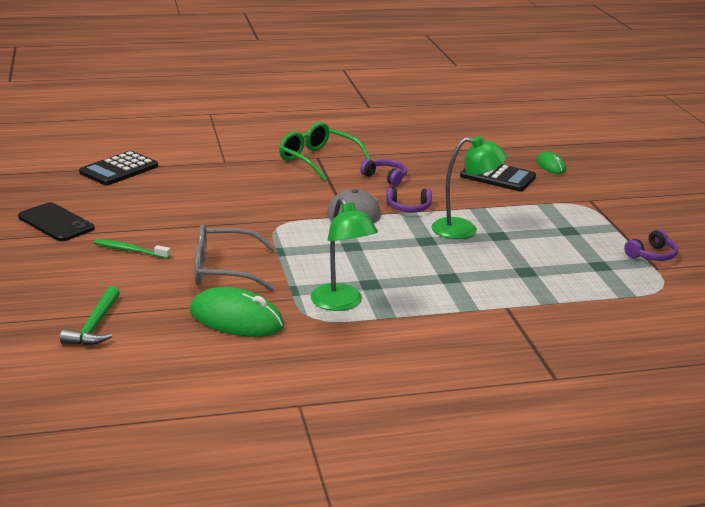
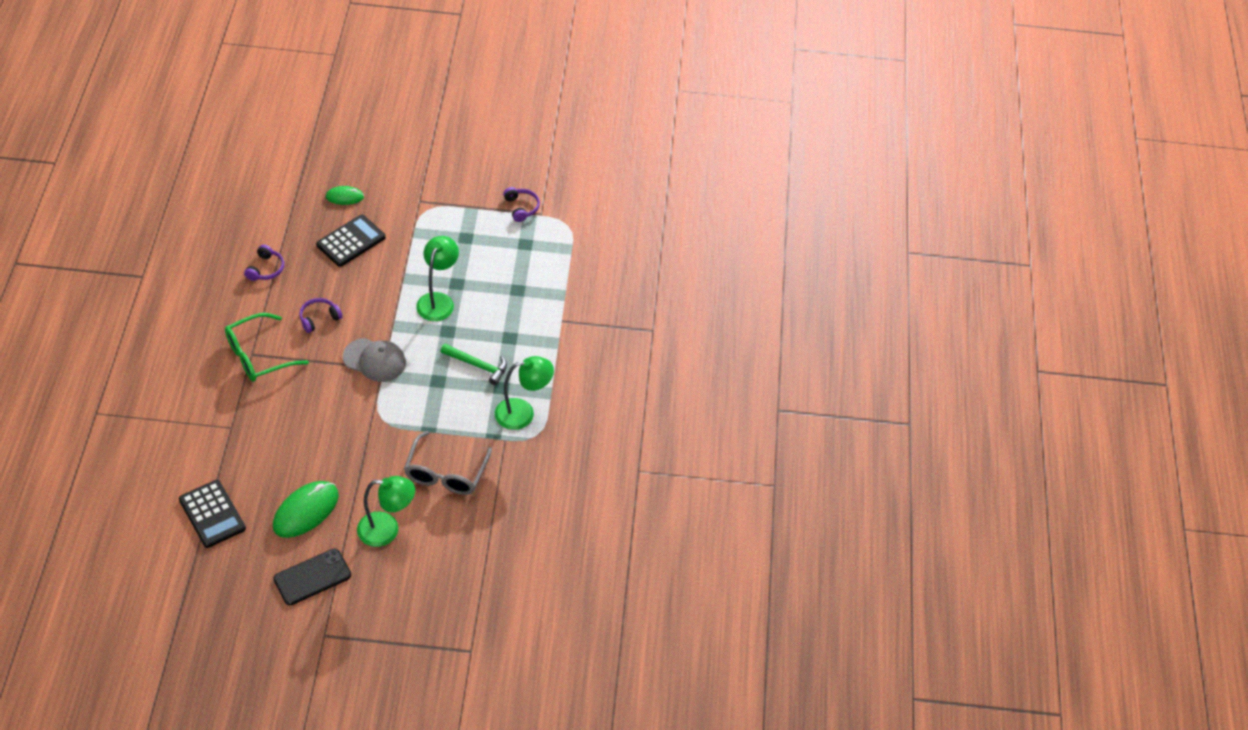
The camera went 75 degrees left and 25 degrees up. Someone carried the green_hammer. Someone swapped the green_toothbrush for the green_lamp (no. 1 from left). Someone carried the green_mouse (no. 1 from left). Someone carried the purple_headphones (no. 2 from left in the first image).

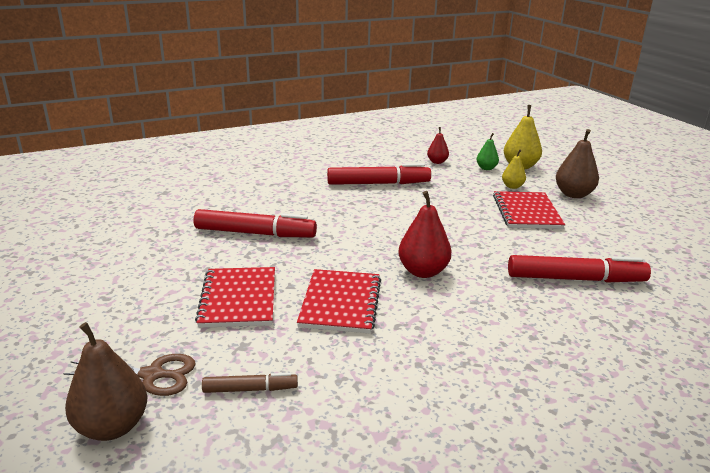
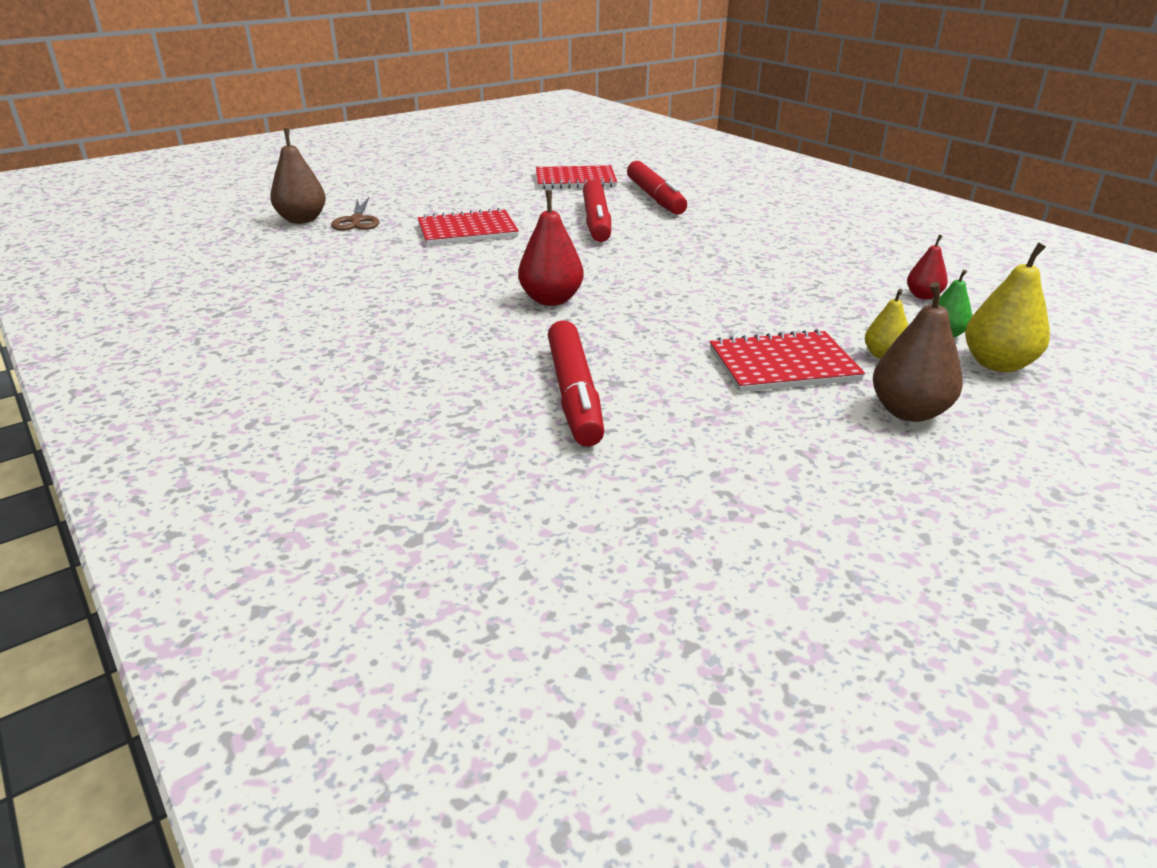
The camera went 80 degrees right and 5 degrees up. Someone took away the brown_marker. Someone carried the red_notebook (no. 2 from left). Someone carried the red_marker (no. 2 from left in the first image).

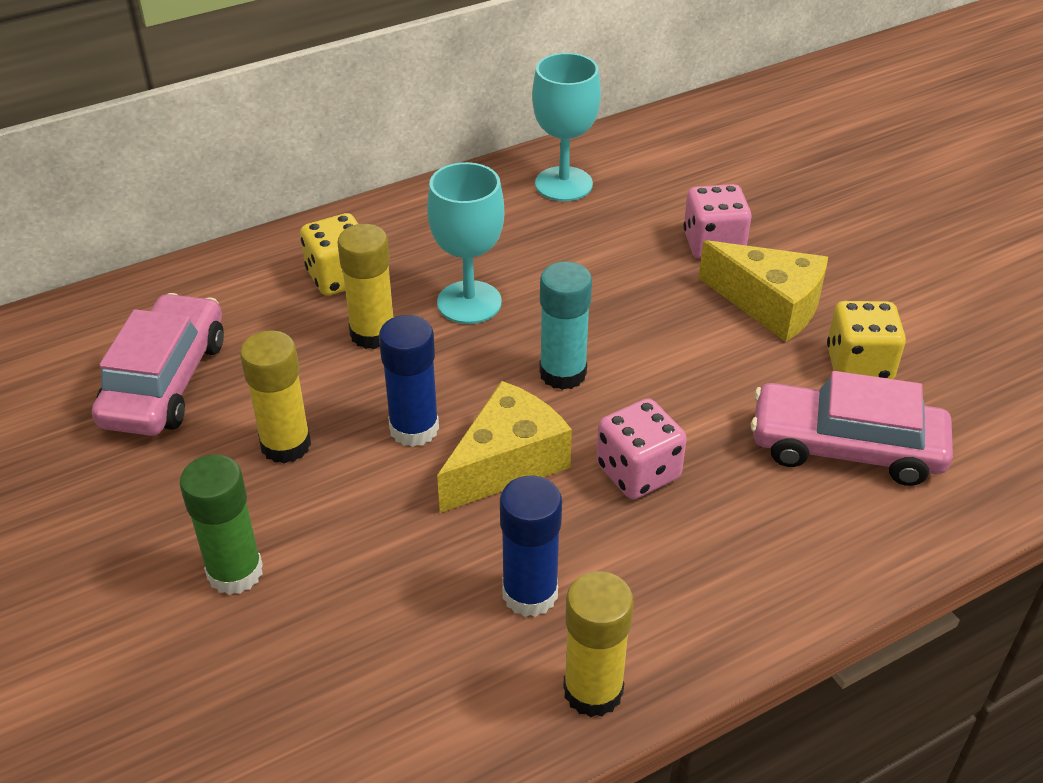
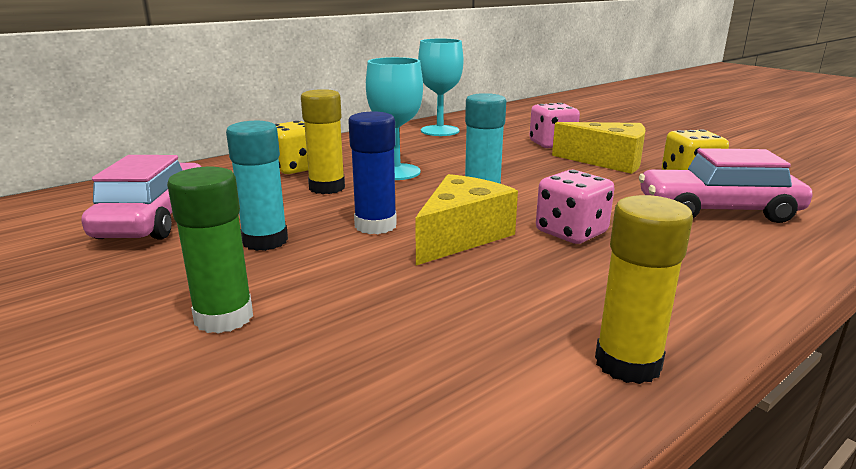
The camera went 10 degrees left and 20 degrees down. Someone repainted the yellow_glue_stick (no. 1 from left), which became the turquoise_glue_stick (no. 1 from left). Someone took away the blue_glue_stick (no. 2 from left).

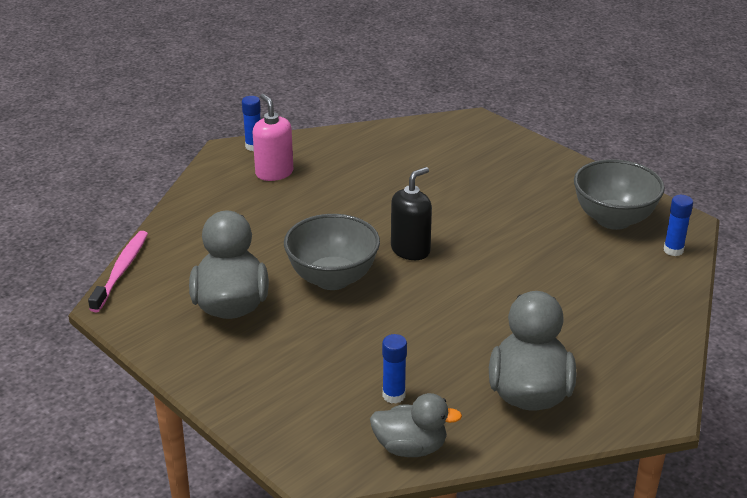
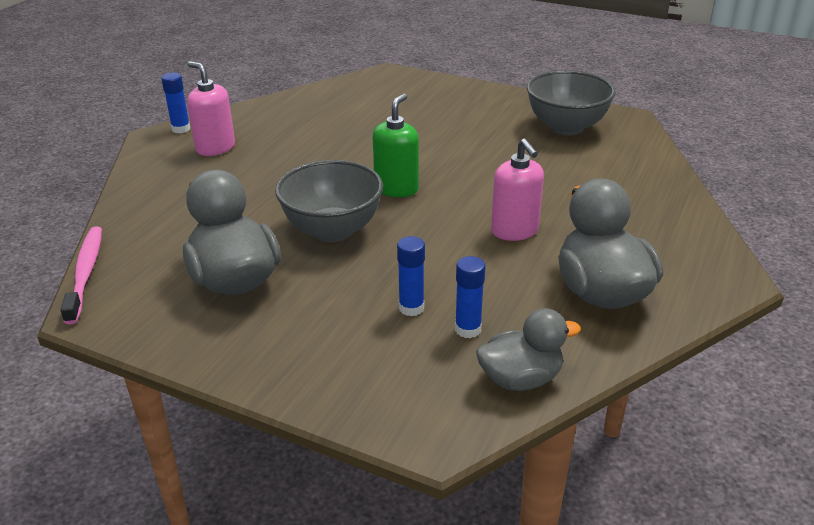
The camera went 20 degrees left and 0 degrees up. Someone repainted the black_soap_dispenser, which became the green_soap_dispenser. Someone carried the blue_glue_stick (no. 3 from left in the first image). Someone put down the pink_soap_dispenser (no. 2 from left).

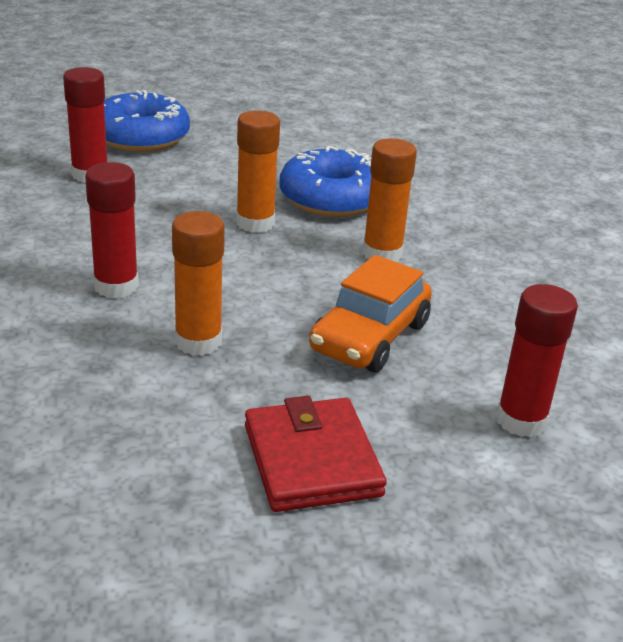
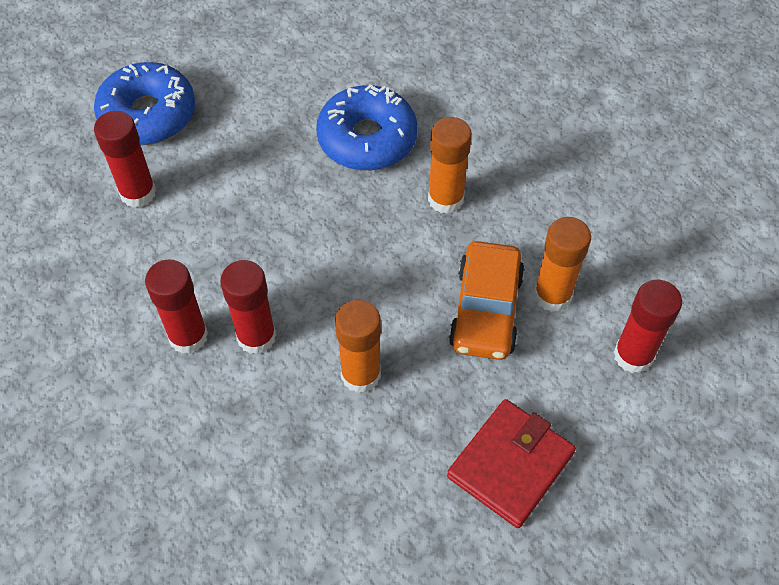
The camera went 20 degrees left and 25 degrees up. Someone carried the orange_glue_stick (no. 2 from left in the first image). Someone rotated the red_wallet by 75 degrees clockwise. Someone put down the red_glue_stick (no. 2 from left).

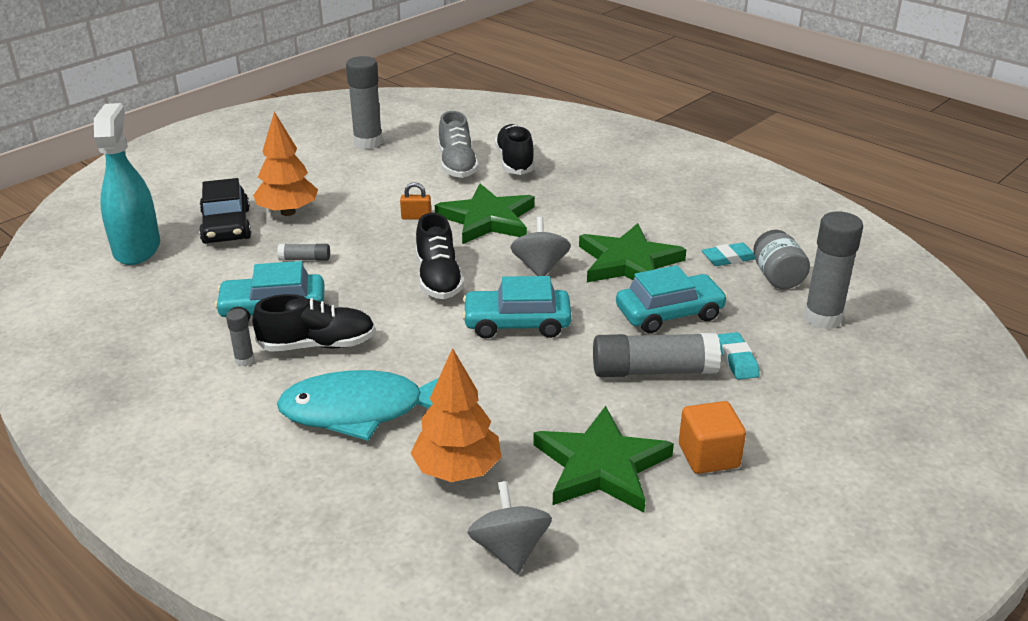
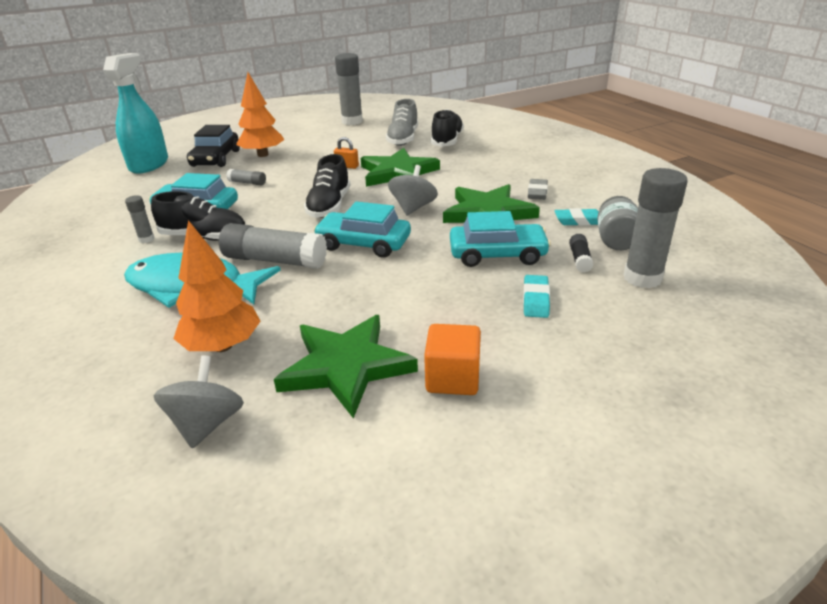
The camera went 20 degrees right and 0 degrees up. Someone carried the grey_glue_stick (no. 4 from left in the first image). Someone put down the grey_eraser. Someone put down the black_glue_stick.

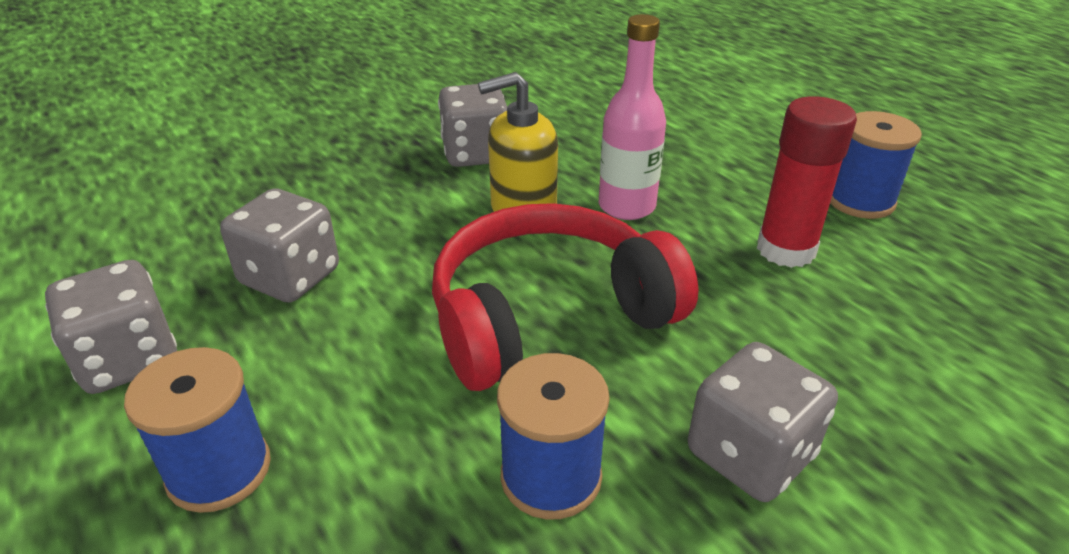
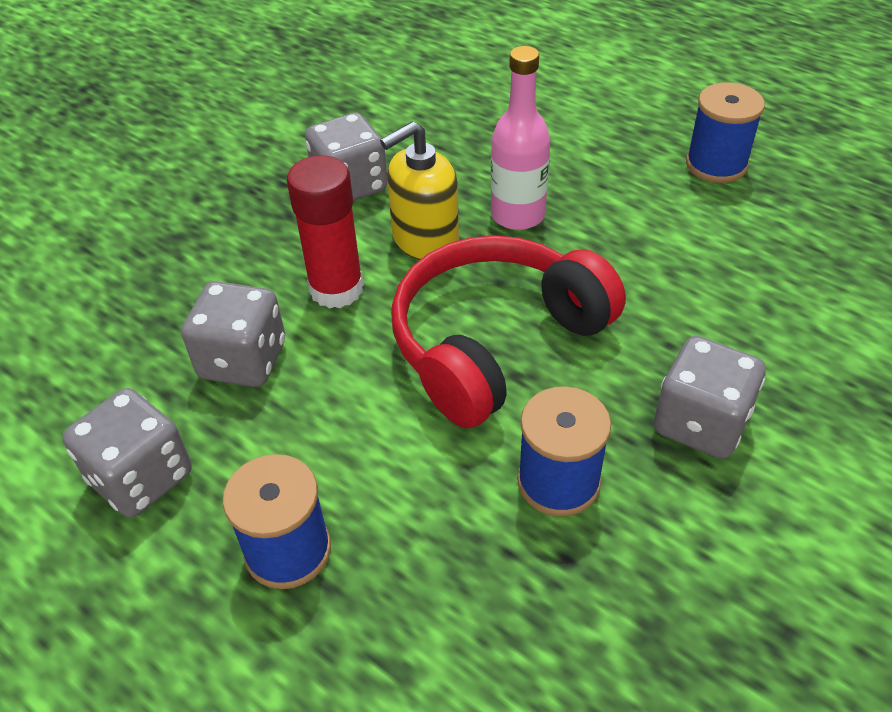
The camera went 15 degrees left and 10 degrees up. Someone carried the red_glue_stick.

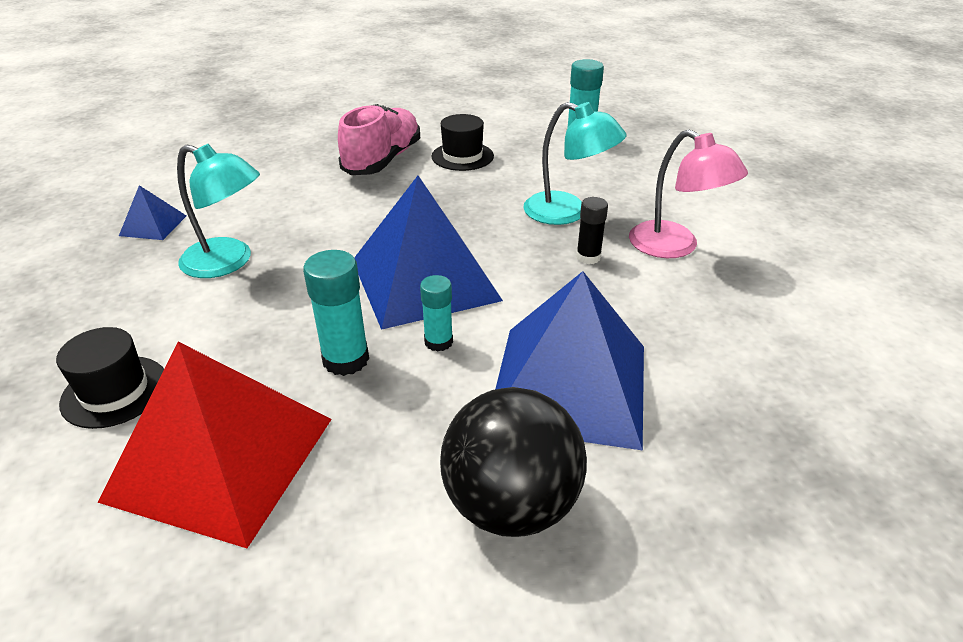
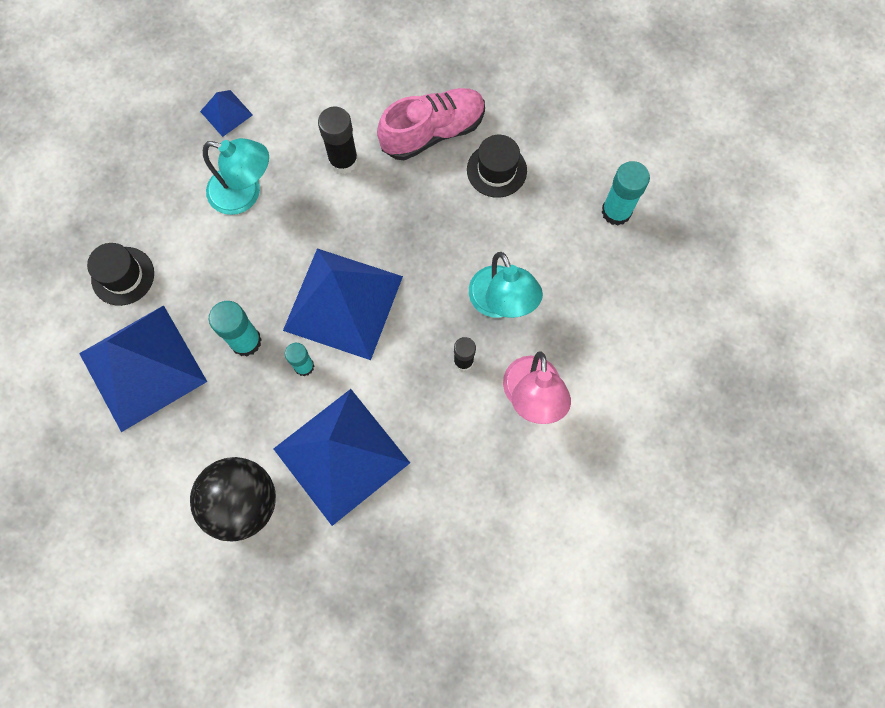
The camera went 40 degrees right and 35 degrees up. Someone repainted the red_pyramid, which became the blue_pyramid (no. 1 from left). Someone rotated the turquoise_lamp (no. 1 from left) by 45 degrees counterclockwise. Someone put down the black_glue_stick (no. 1 from left).

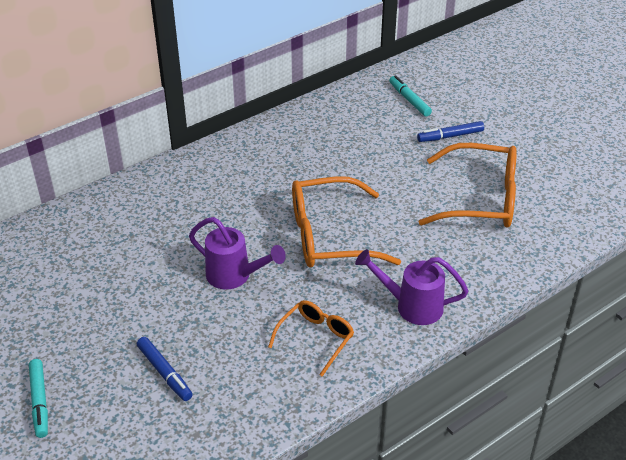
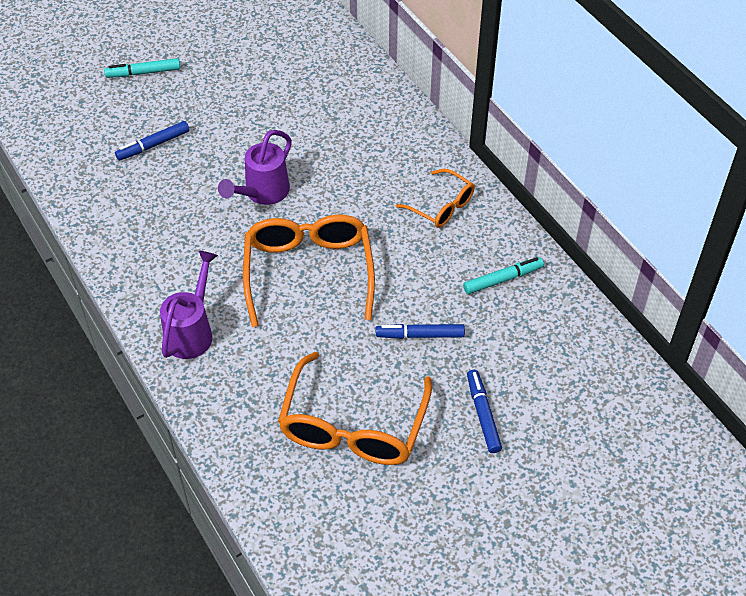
The camera went 95 degrees right and 10 degrees up. Someone carried the orange_glasses (no. 1 from left in the first image). Someone carried the turquoise_marker (no. 2 from left). Someone put down the blue_marker (no. 2 from left).

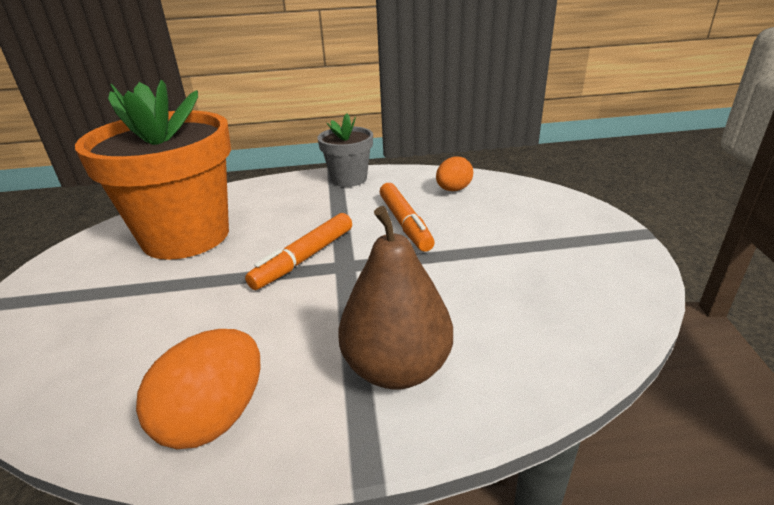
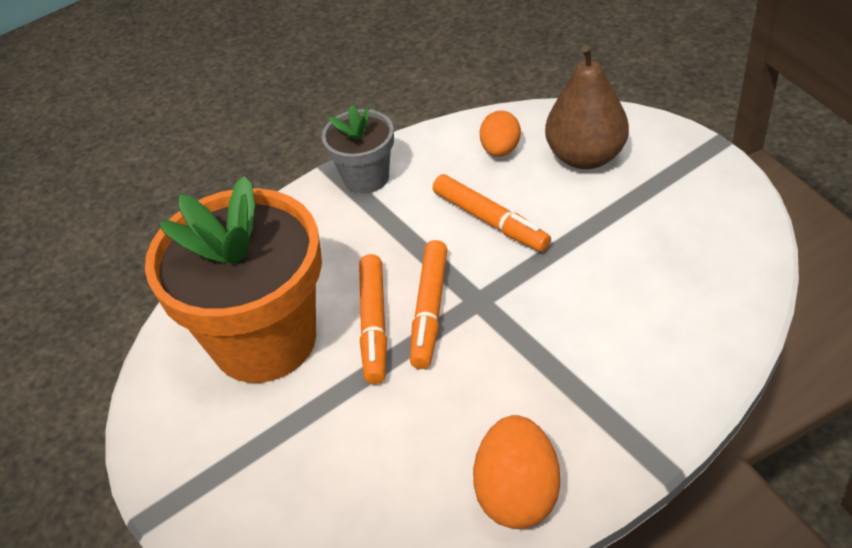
The camera went 25 degrees left and 15 degrees up. Someone carried the brown_pear. Someone put down the orange_marker (no. 1 from left).

